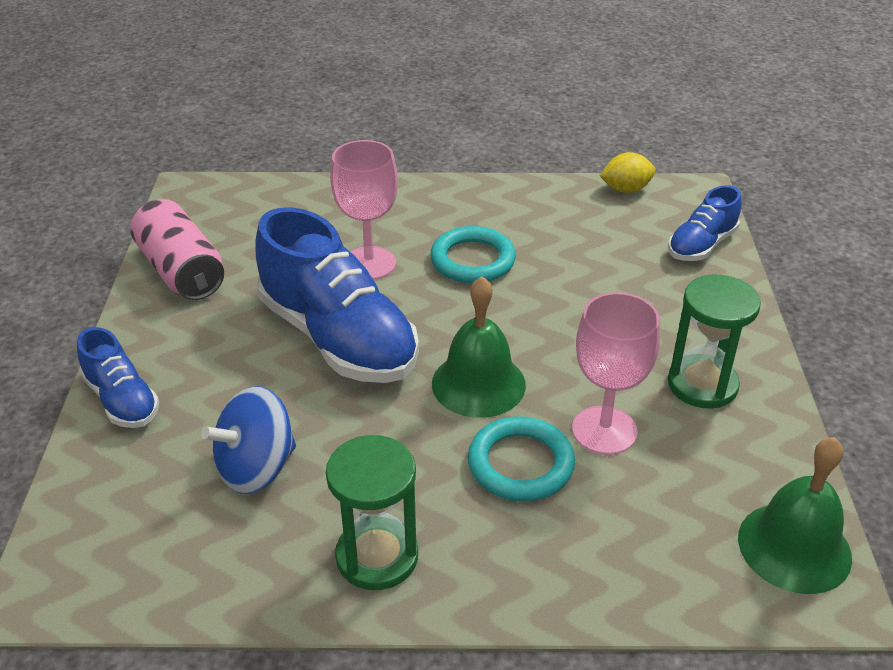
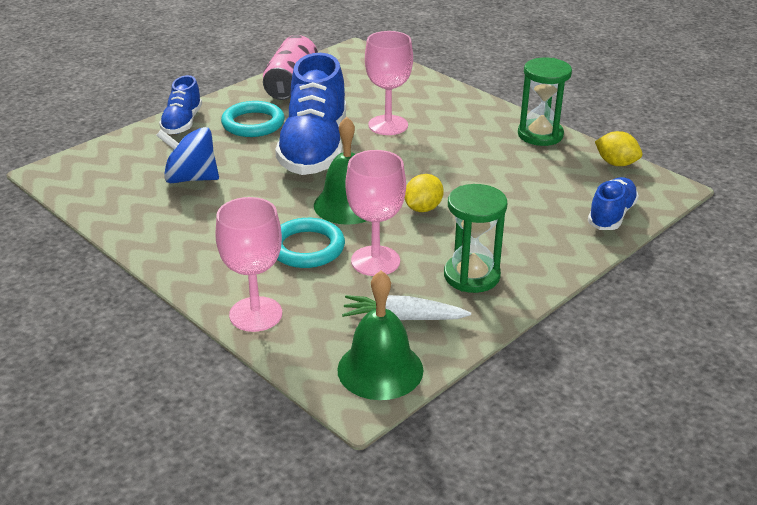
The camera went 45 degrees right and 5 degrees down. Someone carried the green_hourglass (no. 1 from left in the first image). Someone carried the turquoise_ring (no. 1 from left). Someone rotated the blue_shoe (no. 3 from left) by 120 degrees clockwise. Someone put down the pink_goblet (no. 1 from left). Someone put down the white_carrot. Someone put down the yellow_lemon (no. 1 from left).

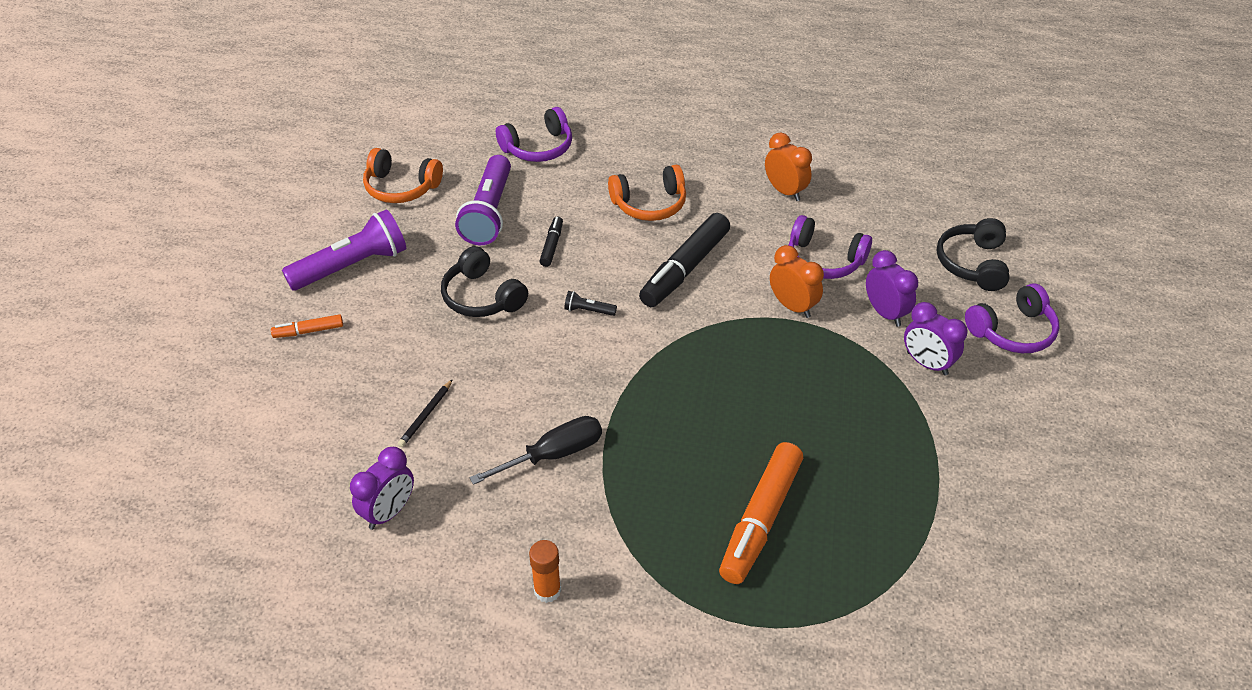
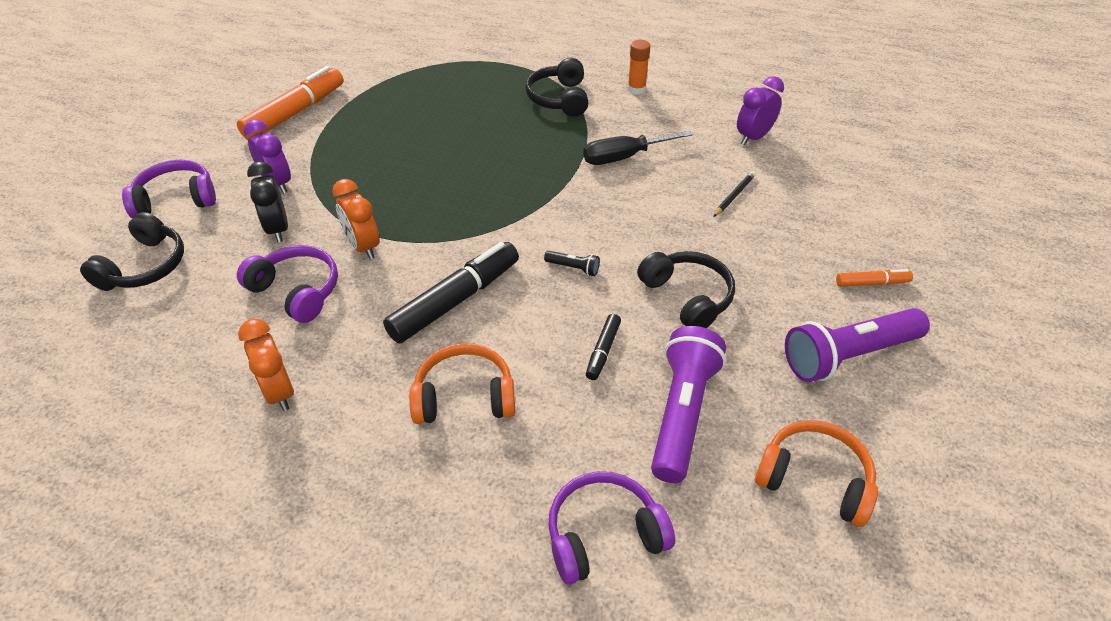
The camera went 170 degrees left and 0 degrees up. Someone carried the orange_marker (no. 2 from left in the first image). Someone repainted the purple_clock (no. 2 from left), which became the black_clock. Someone put down the black_headphones (no. 2 from left).

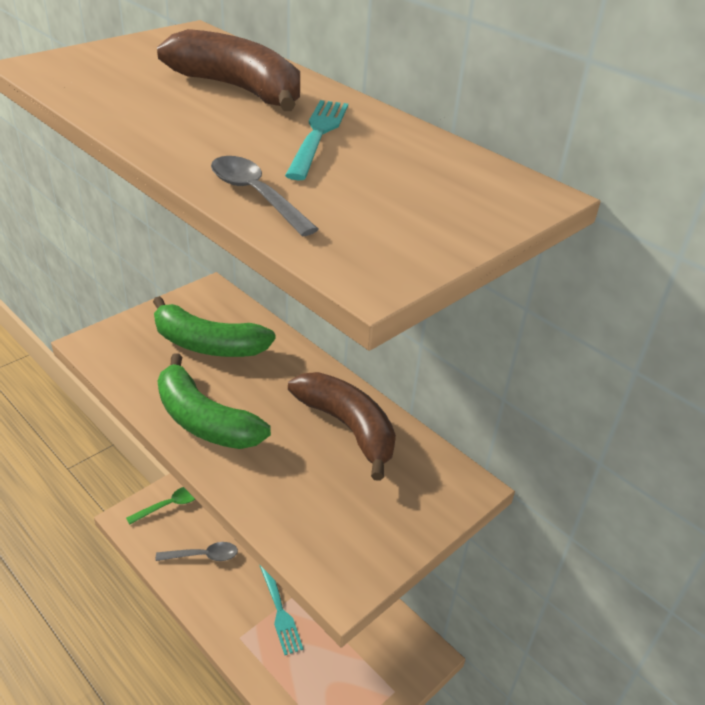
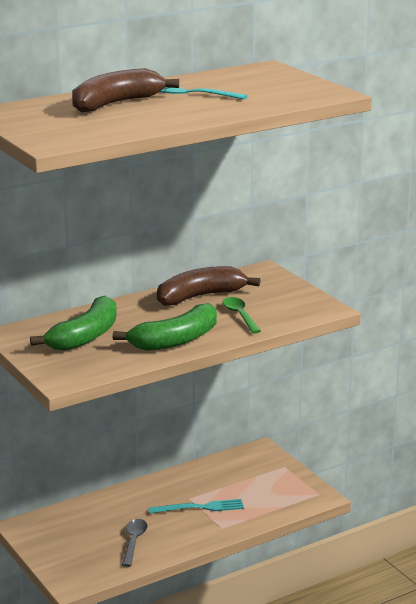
The camera went 75 degrees left and 15 degrees down. Someone carried the green_spoon. Someone took away the grey_spoon (no. 2 from left).

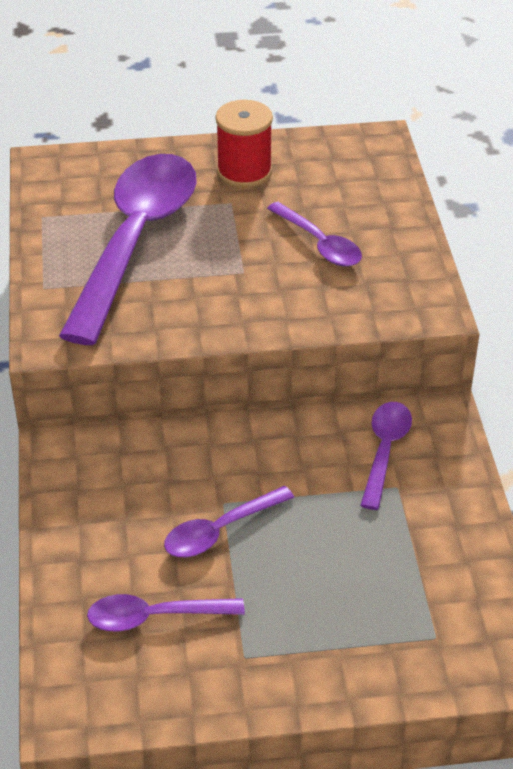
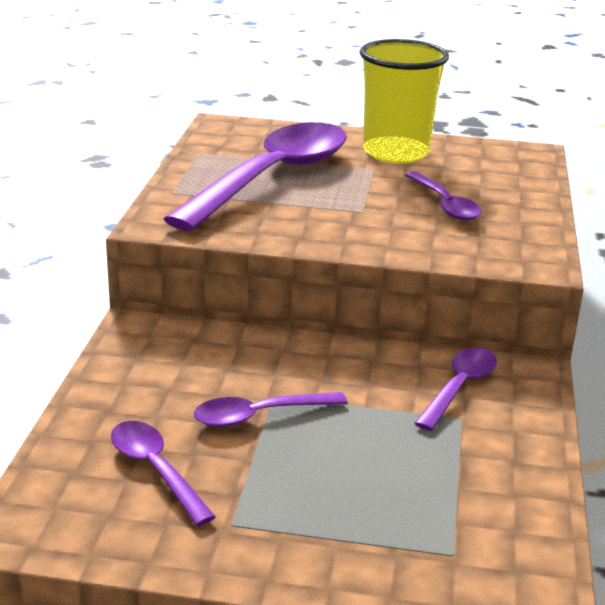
The camera went 15 degrees right and 15 degrees down. Someone rotated the purple_spoon (no. 2 from left in the first image) by 45 degrees clockwise. Someone swapped the red_spool for the yellow_cup.

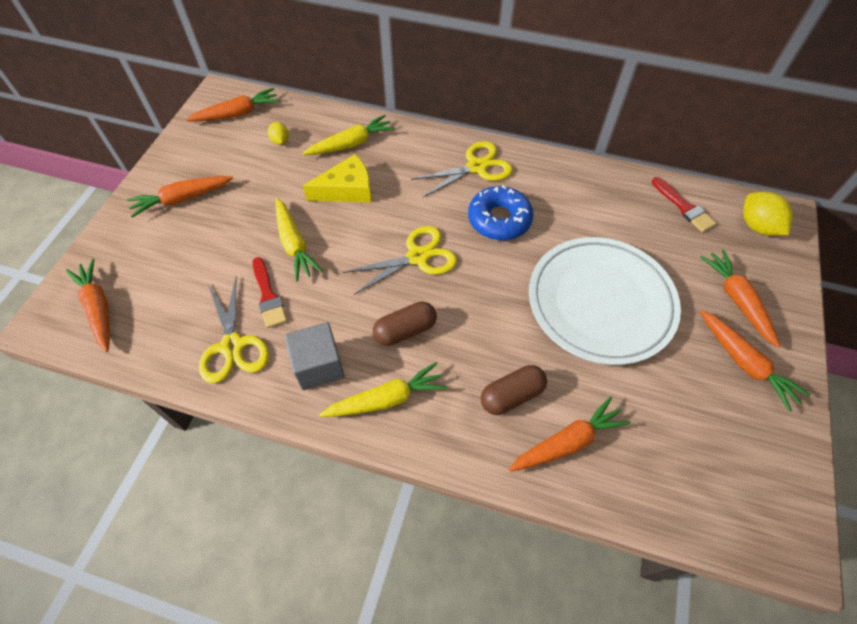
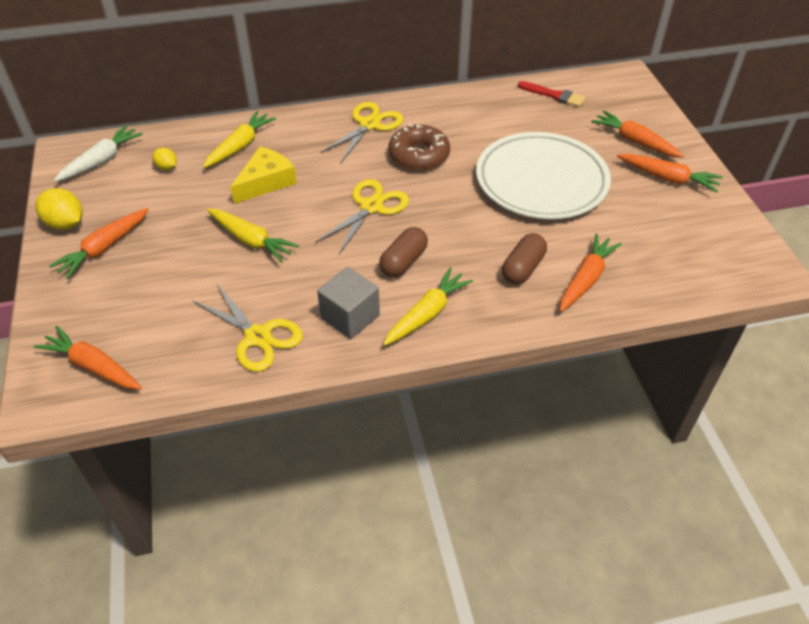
The camera went 30 degrees left and 10 degrees down. Someone repainted the orange_carrot (no. 3 from left), which became the white_carrot. Someone took away the red_brush (no. 1 from left). Someone repainted the blue_donut, which became the brown_donut. Someone carried the yellow_lemon (no. 2 from left in the first image).

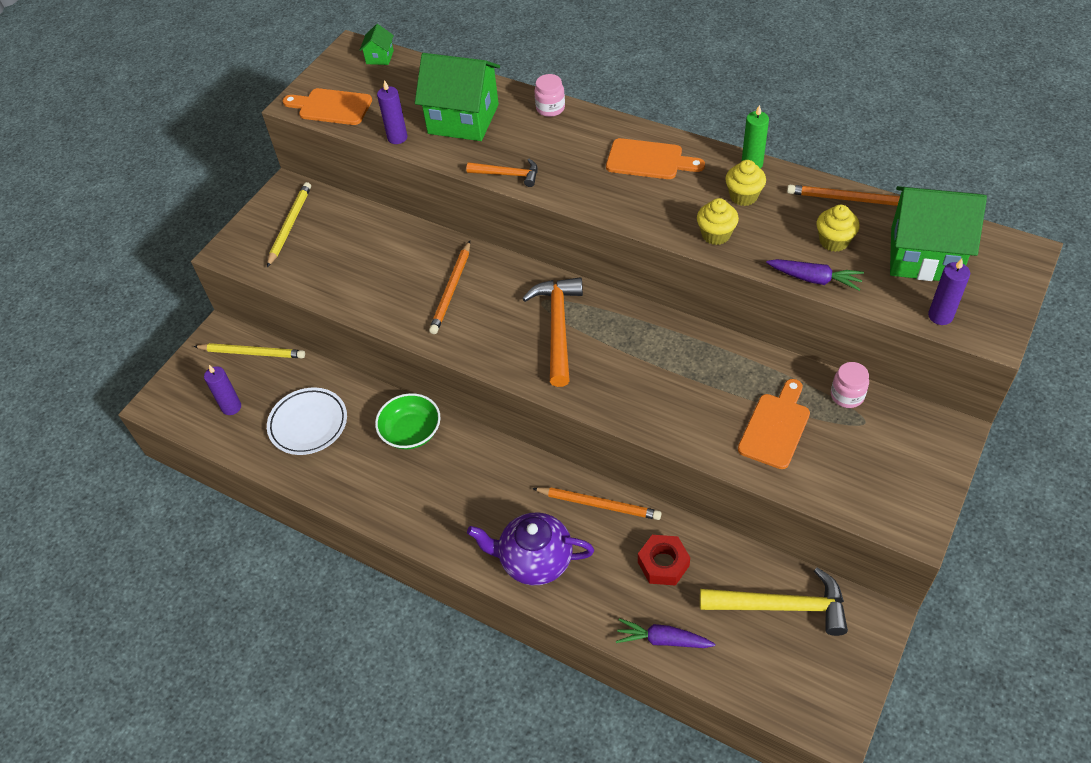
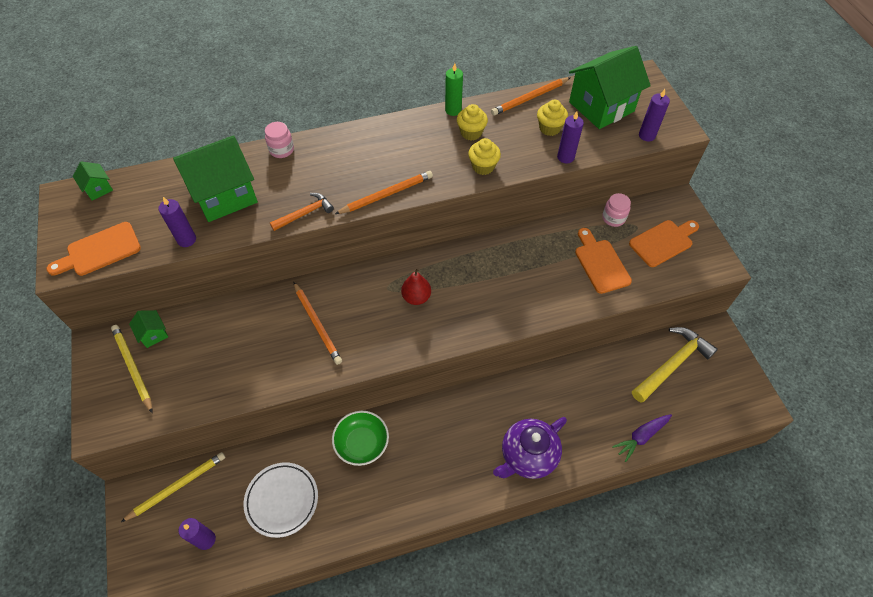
The camera went 50 degrees left and 5 degrees up. Someone swapped the orange_hammer (no. 2 from left) for the red_pear. Someone carried the orange_pencil (no. 2 from left). Someone carried the orange_cutting_board (no. 2 from left in the first image). Someone took away the red_nut. Someone swapped the purple_carrot (no. 2 from left) for the purple_candle (no. 3 from left). Someone put down the green_house (no. 2 from left).

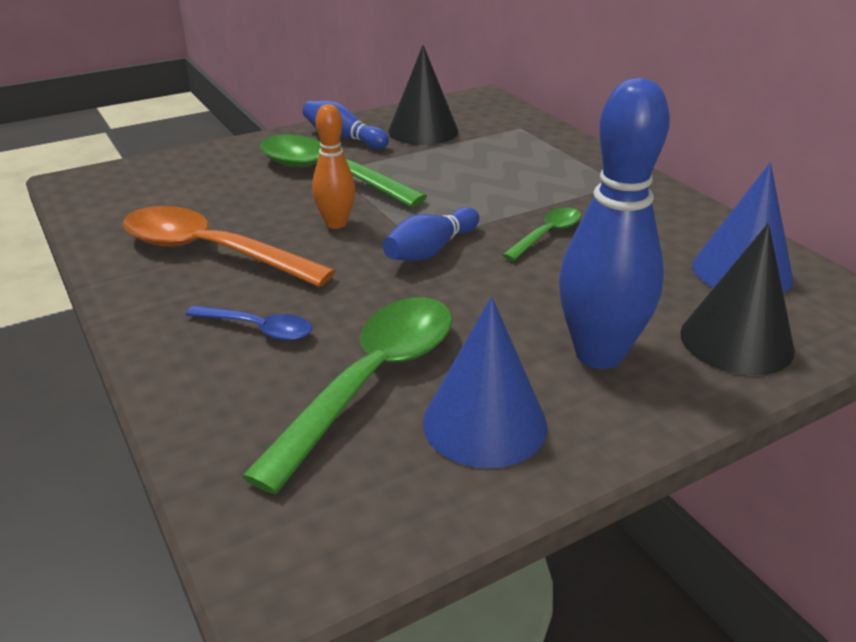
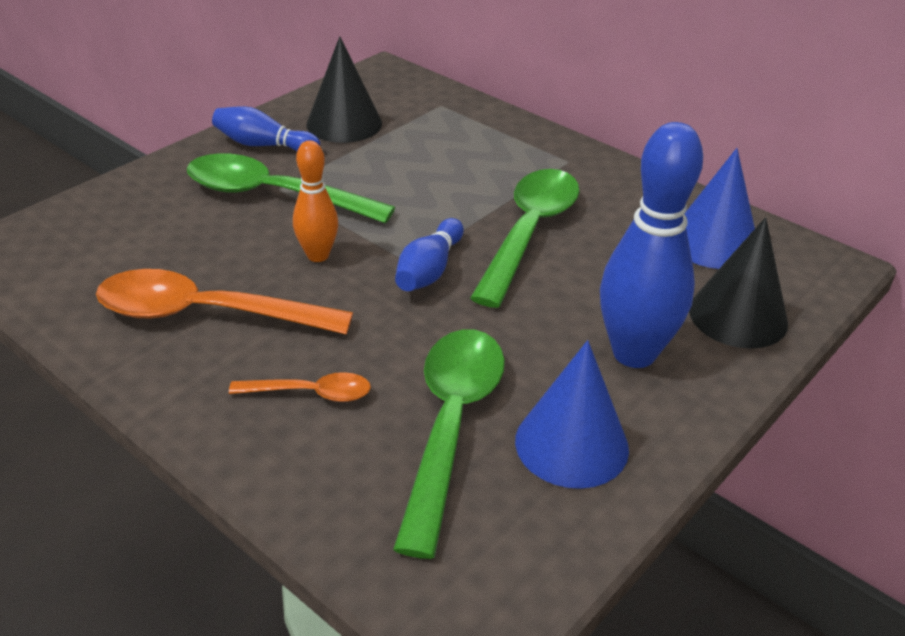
The camera went 20 degrees left and 5 degrees up. Someone repainted the blue_spoon, which became the orange_spoon (no. 2 from left). Someone scaled the green_spoon (no. 3 from left) by 1.98.

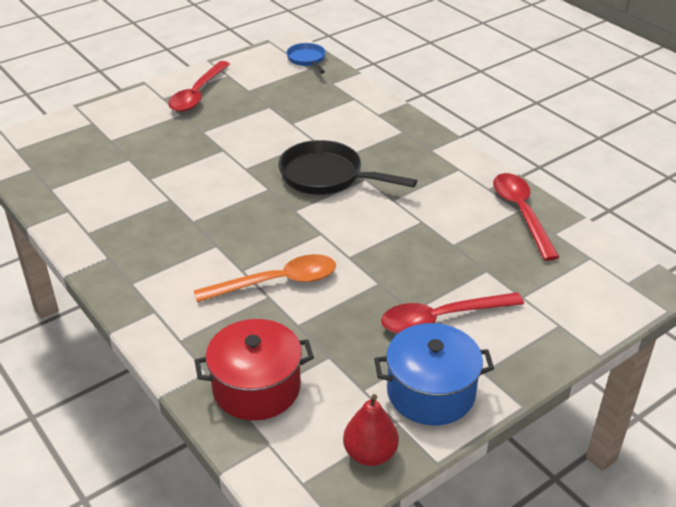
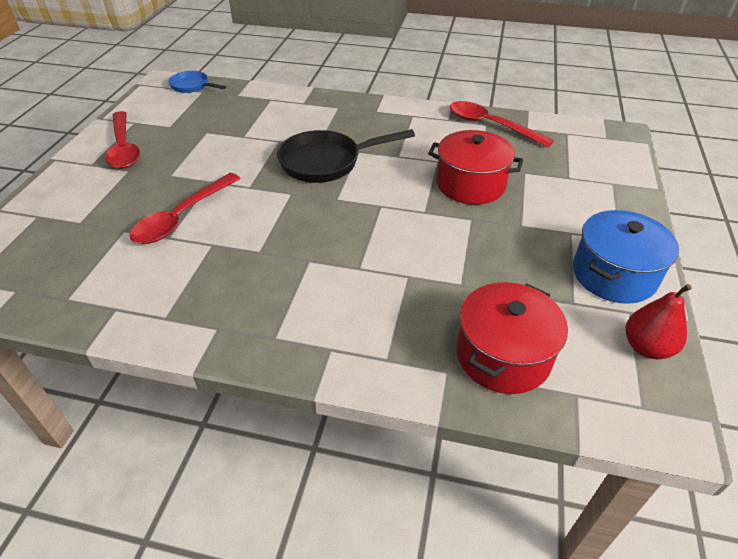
The camera went 40 degrees left and 5 degrees up. Someone took away the orange_spoon. Someone carried the red_spoon (no. 2 from left). Someone put down the red_pot (no. 1 from left).

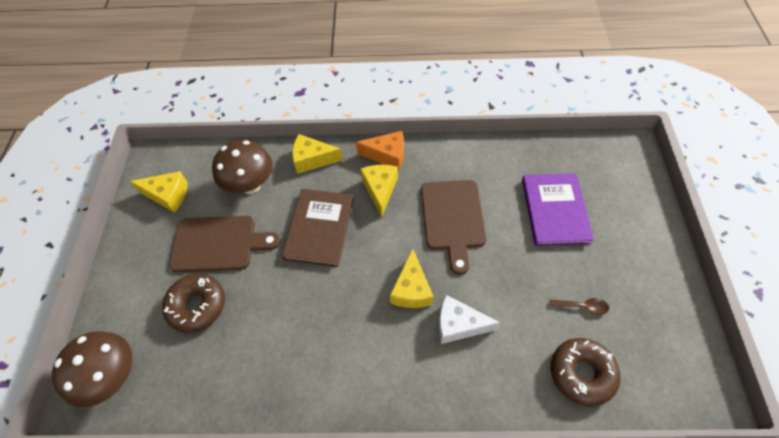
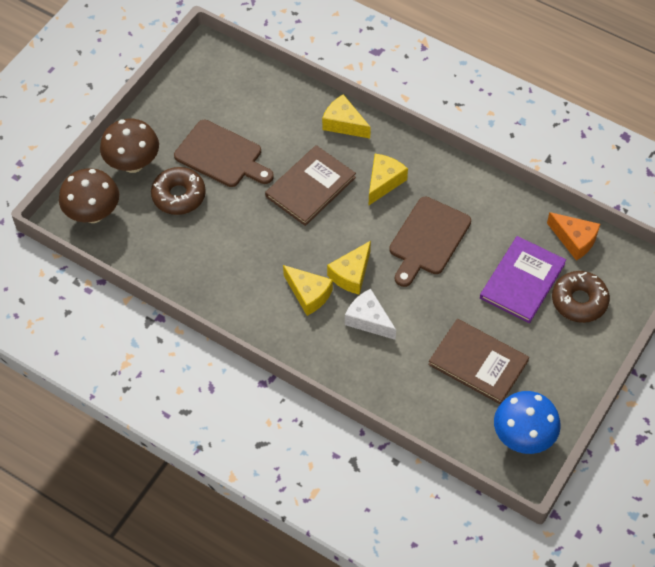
The camera went 30 degrees right and 0 degrees up. Someone carried the yellow_cheese (no. 1 from left). Someone carried the brown_mushroom (no. 2 from left). Someone carried the orange_cheese. Someone swapped the brown_spoon for the brown_book (no. 2 from left). Someone carried the brown_donut (no. 2 from left). Someone put down the blue_mushroom.

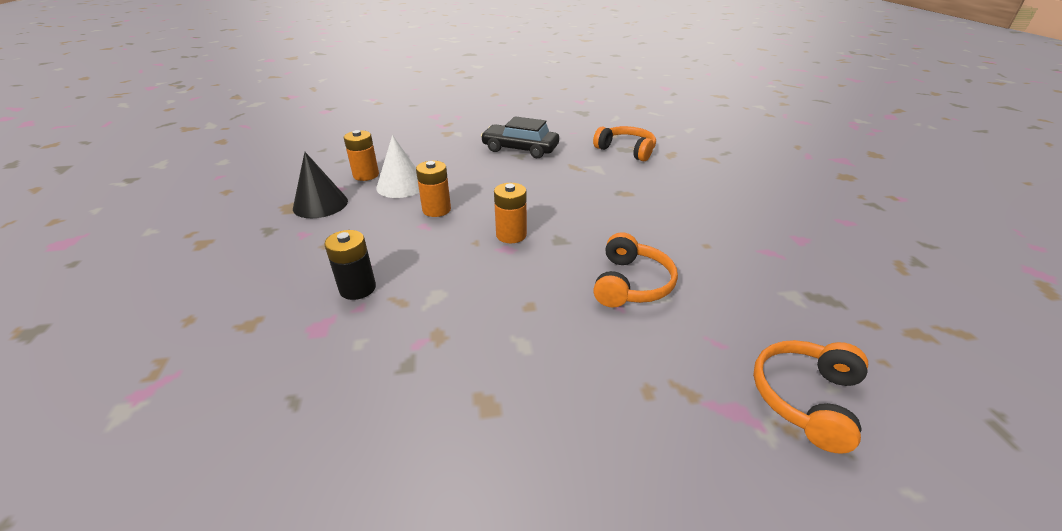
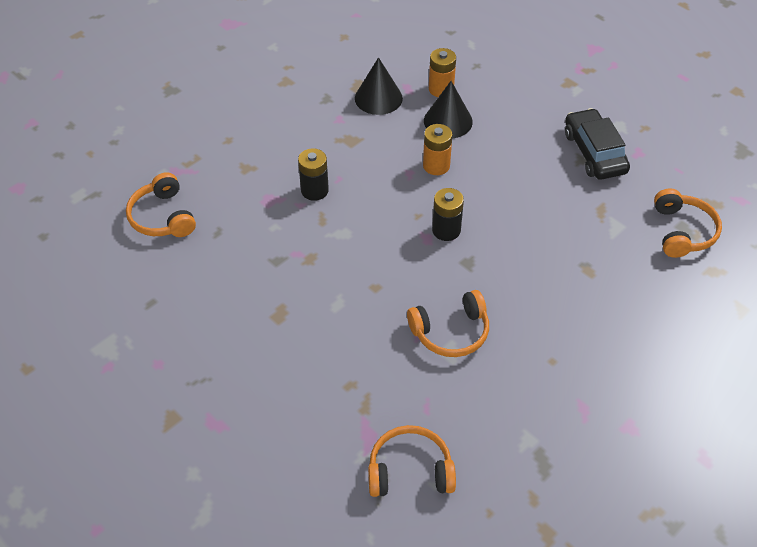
The camera went 55 degrees right and 15 degrees up. Someone repainted the white_cone, which became the black_cone (no. 2 from left). Someone repainted the orange_battery (no. 3 from left), which became the black_battery (no. 2 from left). Someone put down the orange_headphones (no. 1 from left).

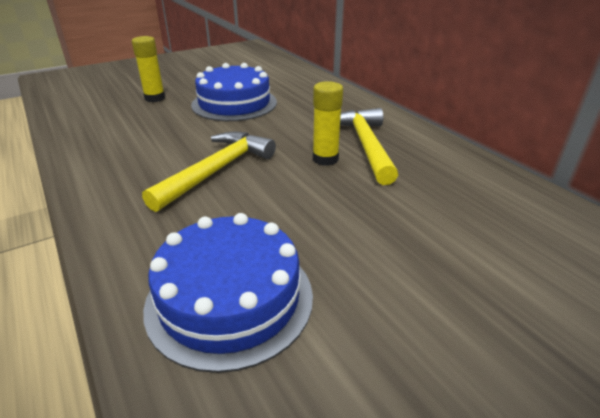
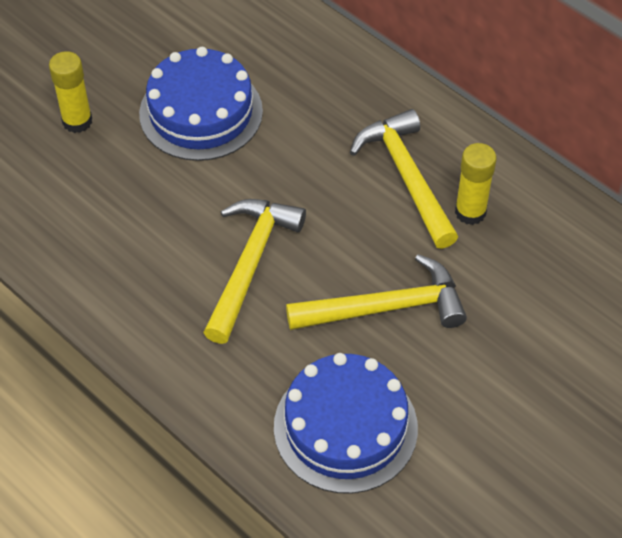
The camera went 15 degrees left and 20 degrees up. Someone carried the yellow_glue_stick (no. 2 from left). Someone put down the yellow_hammer (no. 2 from left).

